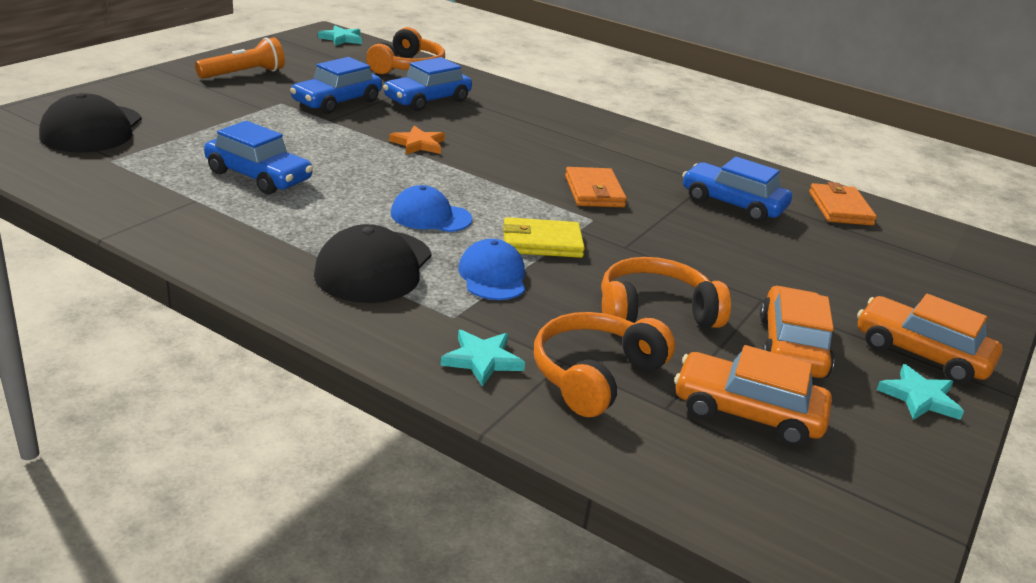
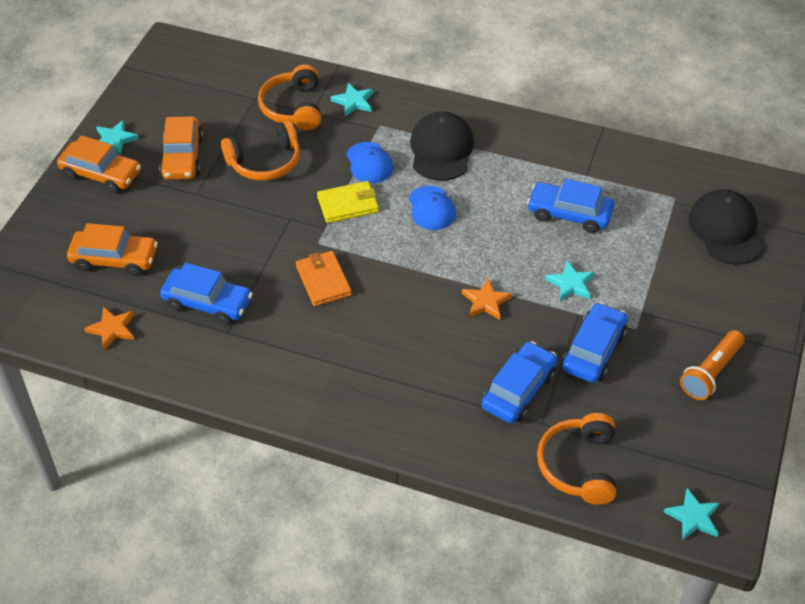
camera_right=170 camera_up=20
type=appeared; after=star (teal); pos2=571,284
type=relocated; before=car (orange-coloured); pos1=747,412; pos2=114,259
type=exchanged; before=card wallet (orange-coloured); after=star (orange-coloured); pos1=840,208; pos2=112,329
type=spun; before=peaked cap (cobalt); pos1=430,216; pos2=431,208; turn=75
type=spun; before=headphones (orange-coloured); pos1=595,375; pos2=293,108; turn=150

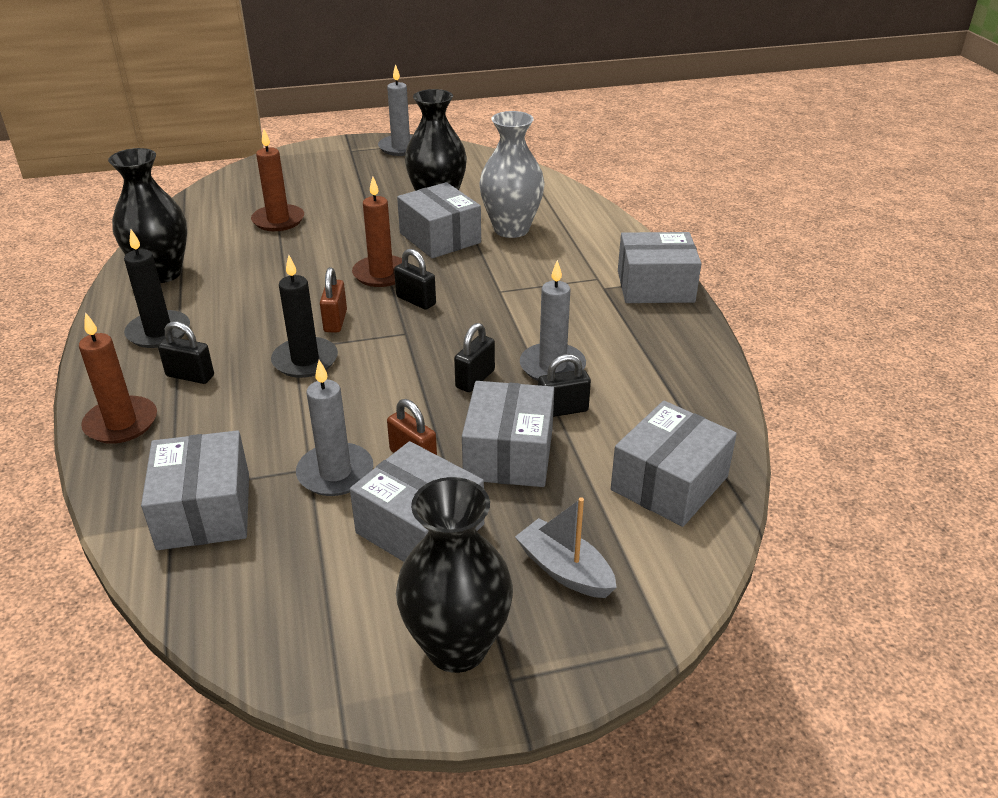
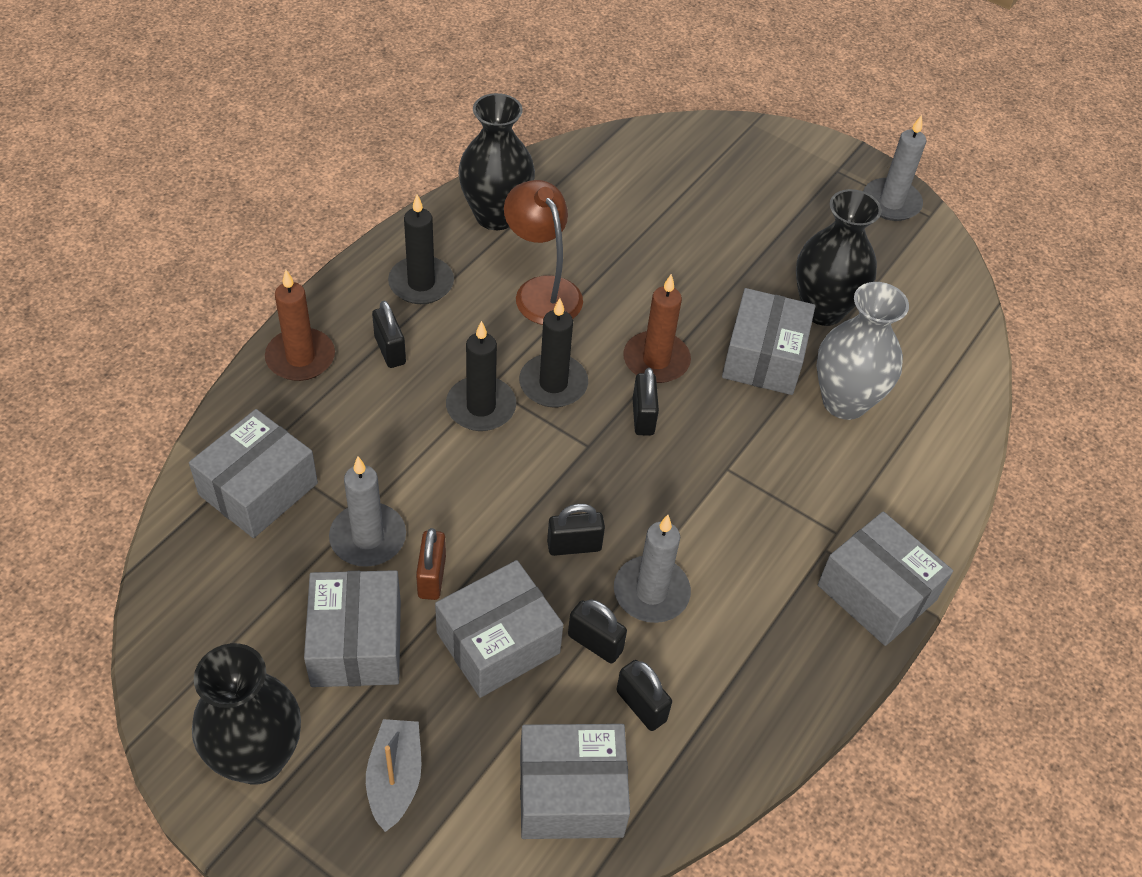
camera_right=45 camera_up=15
type=missing; before=pillar candle (russet); pos1=278,220
type=appeared; after=reading lamp (russet); pos2=542,290
type=appeared; after=small lock (black); pos2=641,706
type=exchanged; before=small lock (russet); after=pillar candle (black); pos1=335,321; pos2=553,384

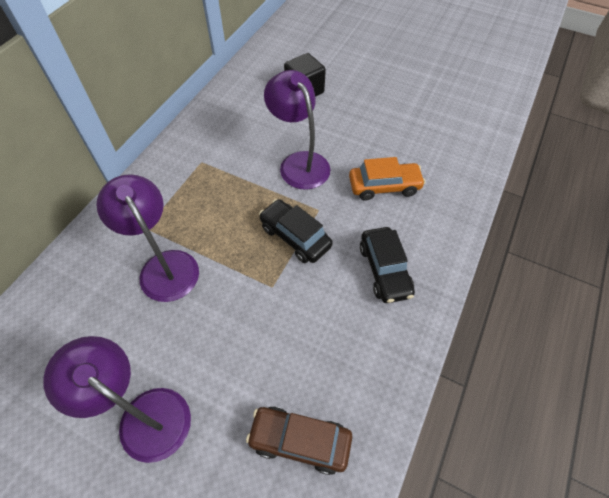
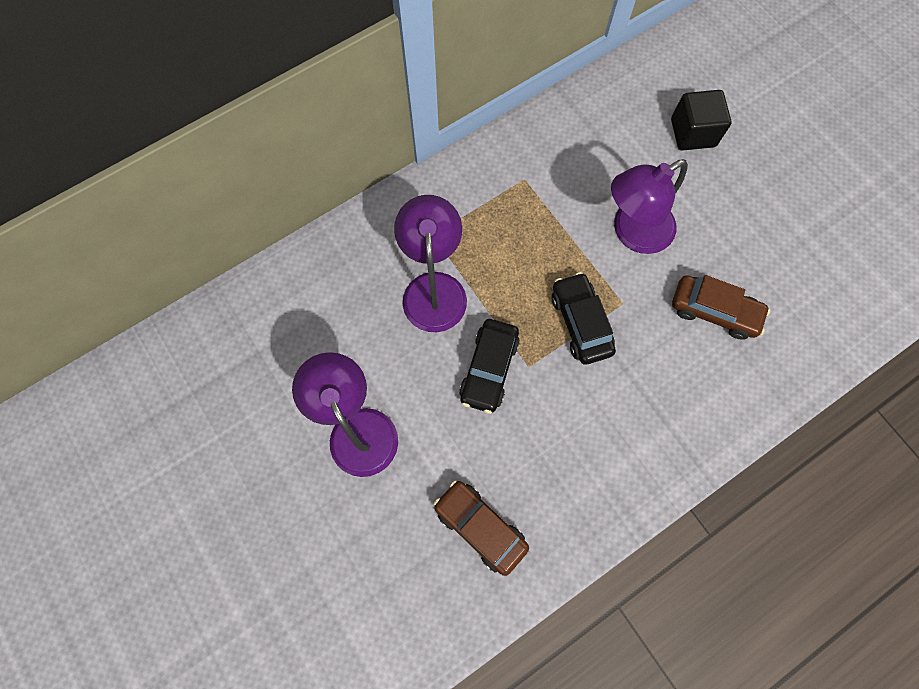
camera_right=30 camera_up=15
type=relocated; before=car (black); pos1=384,270; pos2=489,369
type=colour; before=car (orange-coloured); after=car (russet); pos1=384,186; pos2=714,311
type=spun; before=reading lamp (royal purple); pos1=299,163; pos2=633,233; turn=-120

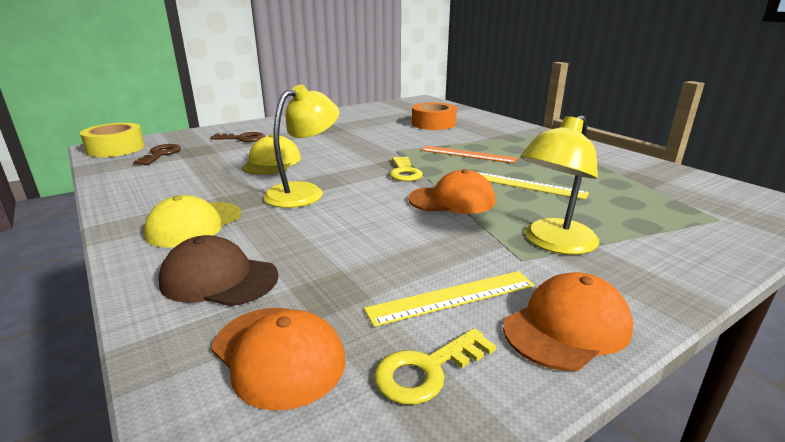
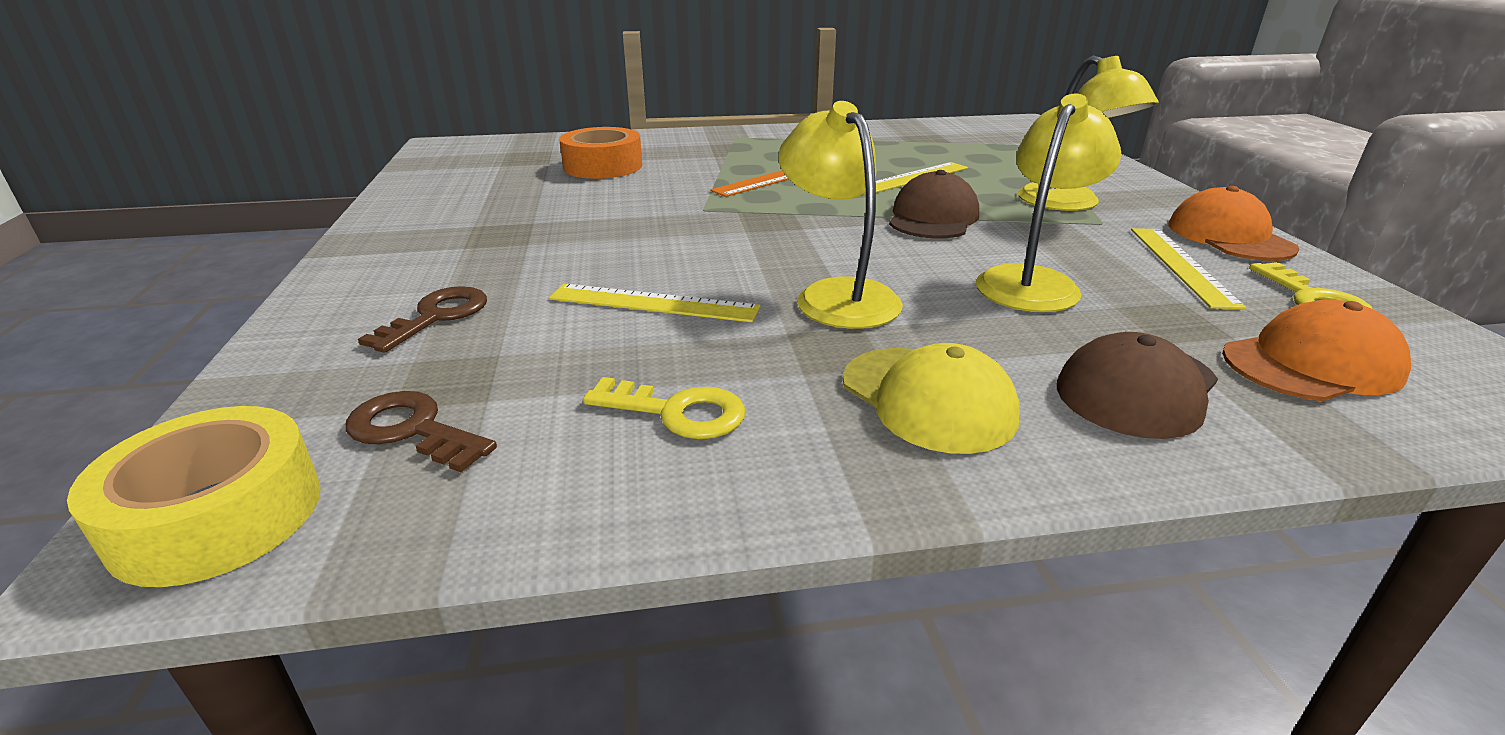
camera_right=-65 camera_up=5
type=appeared; after=reading lamp (bright yellow); pos2=1033,282
type=relocated; before=door key (bright yellow); pos1=404,172; pos2=677,412
type=exchanged; before=peaked cap (bright yellow); after=ruler (bright yellow); pos1=272,162; pos2=653,303
type=colour; before=peaked cap (orange-coloured); after=peaked cap (russet); pos1=452,200; pos2=933,217

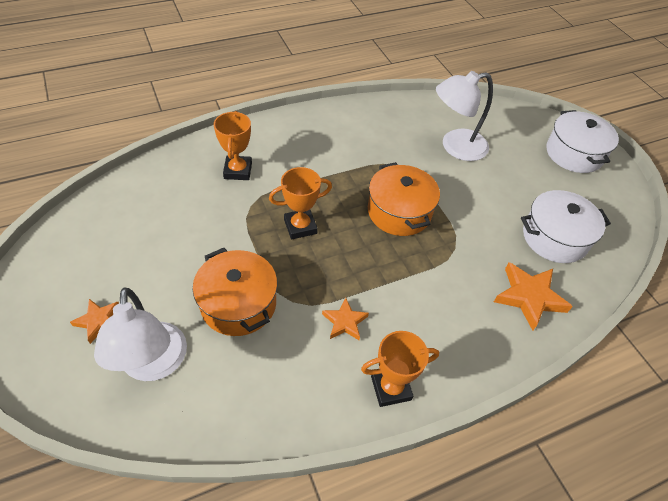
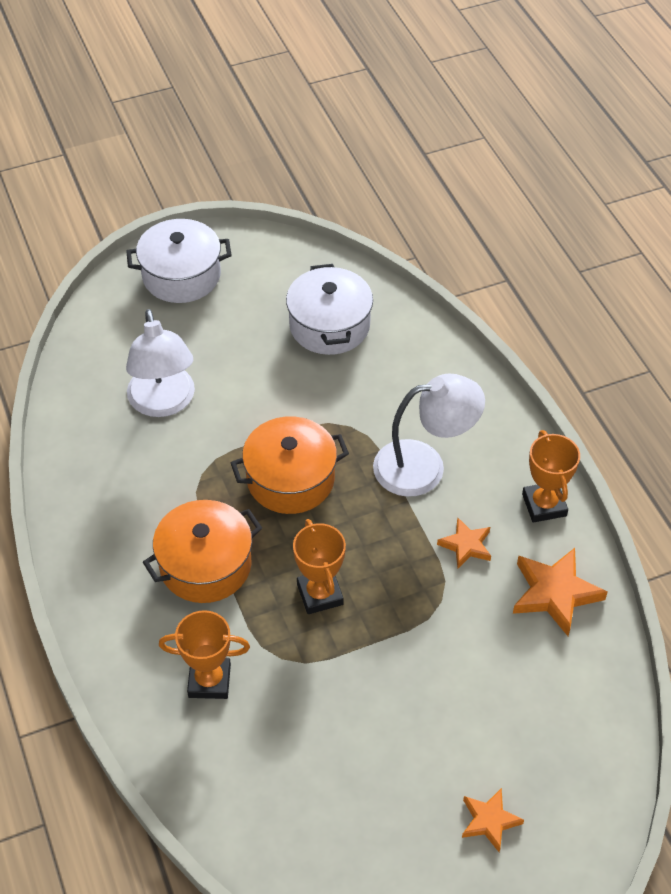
camera_right=-85 camera_up=0
type=relocated; before=reading lamp (pure white); pos1=153,365; pos2=424,466
type=relocated; before=cooking pot (orange-coloured); pos1=238,304; pos2=205,565
type=relocated; before=star (orange-coloured); pos1=529,297; pos2=555,593

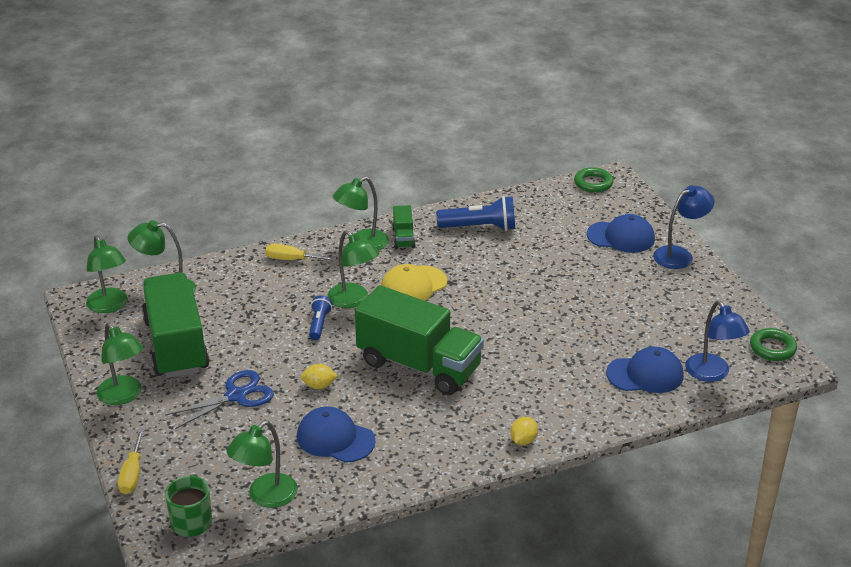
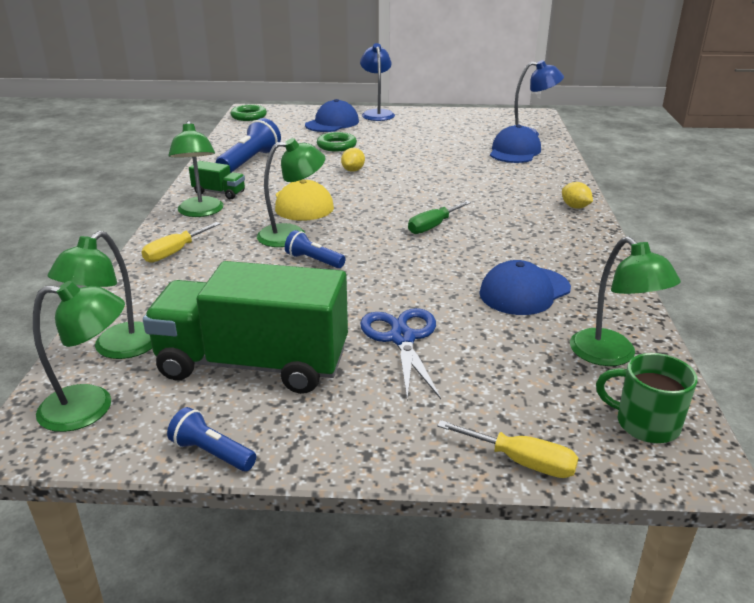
camera_right=-65 camera_up=-5
type=missing; before=reading lamp (emerald); pos1=124,396
type=appeared; after=pocket torch (cobalt); pos2=212,453
type=relocated; before=toy lemon (bright yellow); pos1=319,386; pos2=353,170
type=relocated; before=hoop (emerald); pos1=772,348; pos2=336,145
type=exchanged; before=toy truck (emerald); after=hand screwdriver (emerald); pos1=419,365; pos2=433,226

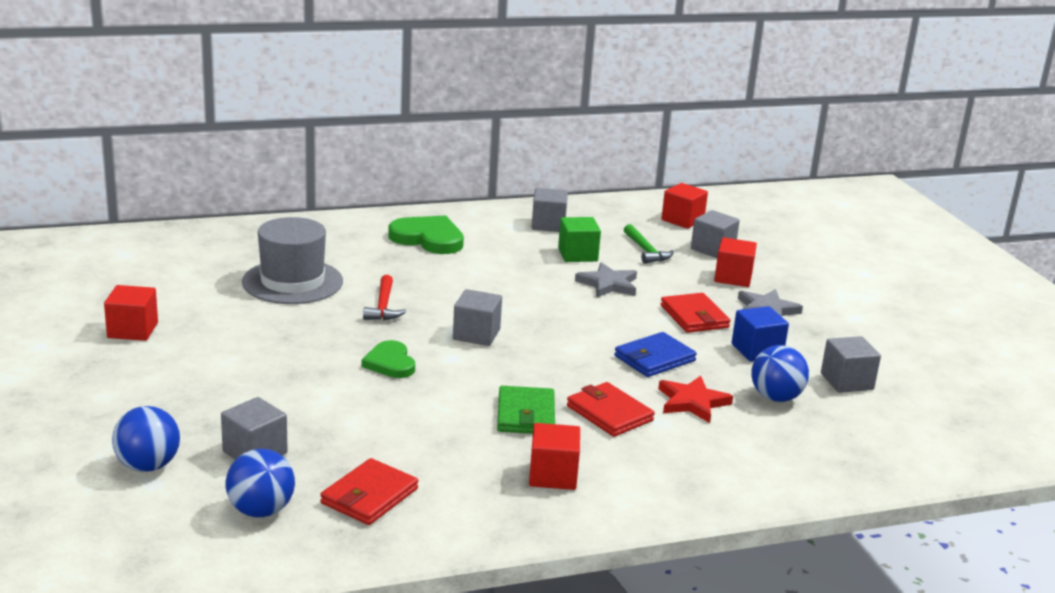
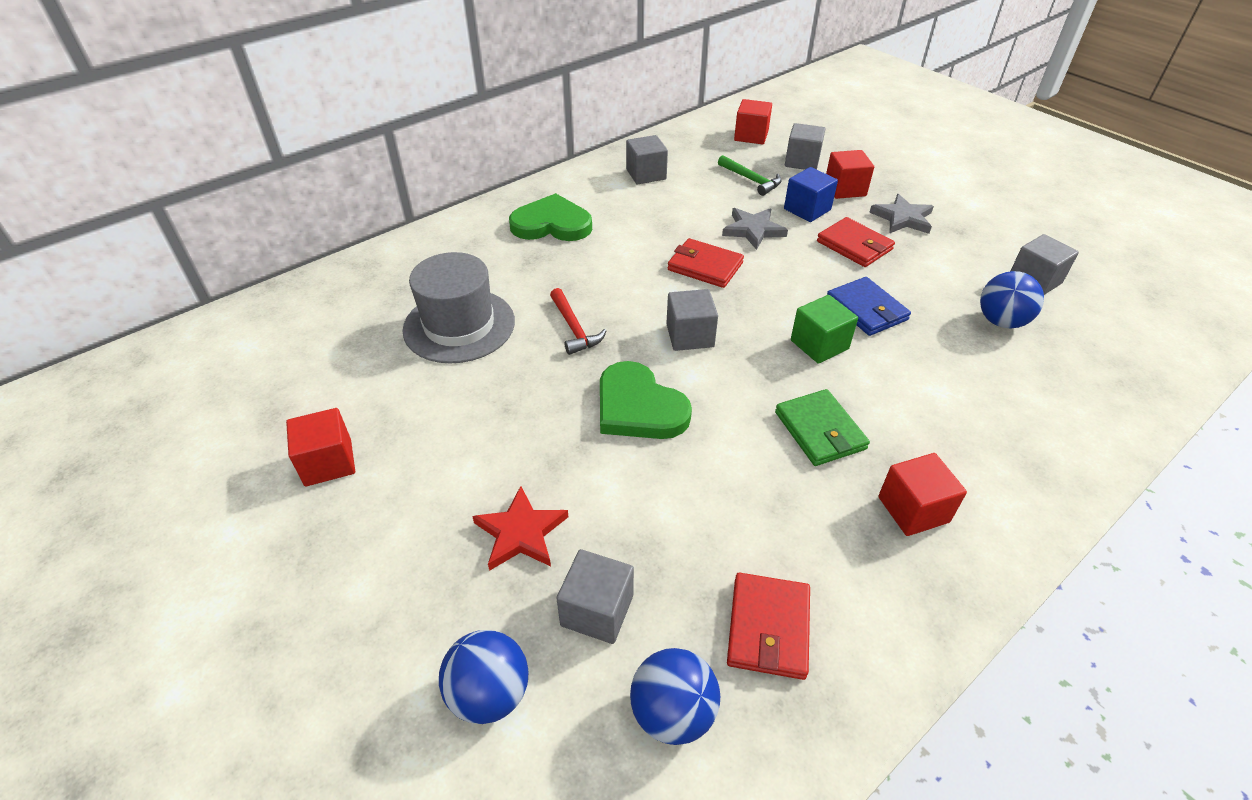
camera_right=-20 camera_up=20
type=relocated; before=block (emerald); pos1=577,255; pos2=819,344
type=relocated; before=card wallet (red); pos1=609,413; pos2=705,266
type=relocated; before=star (red); pos1=692,402; pos2=521,533
type=relocated; before=block (cobalt); pos1=757,350; pos2=807,209
type=spun; before=card wallet (cobalt); pos1=654,358; pos2=866,309; turn=-60
type=size; before=love heart (emerald); pos1=390,363; pos2=638,407; scale=1.55

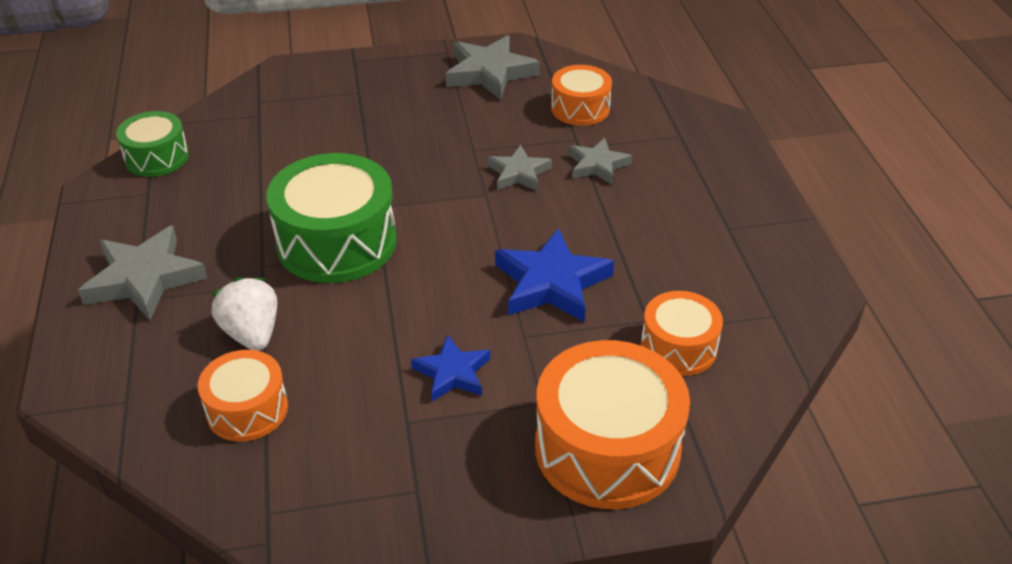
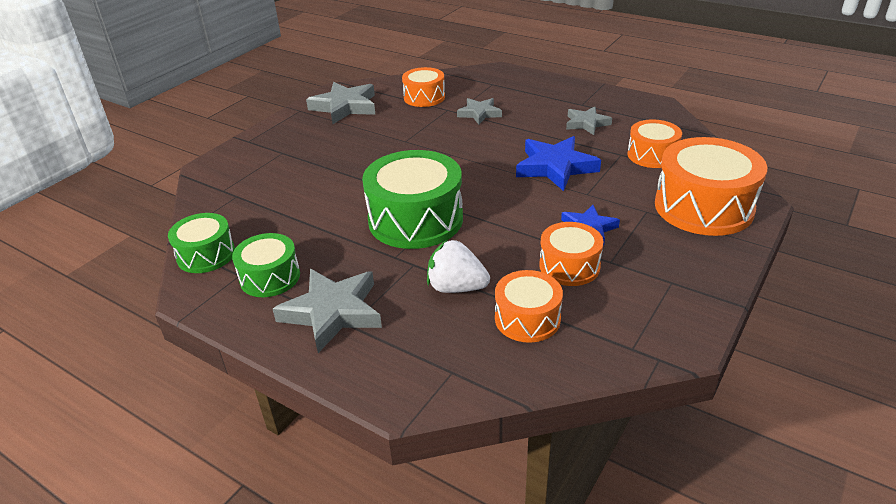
camera_right=-45 camera_up=-5
type=appeared; after=toy drum (emerald); pos2=270,277
type=appeared; after=toy drum (orange-coloured); pos2=569,266
type=relocated; before=star (ash-grey); pos1=518,173; pos2=586,123

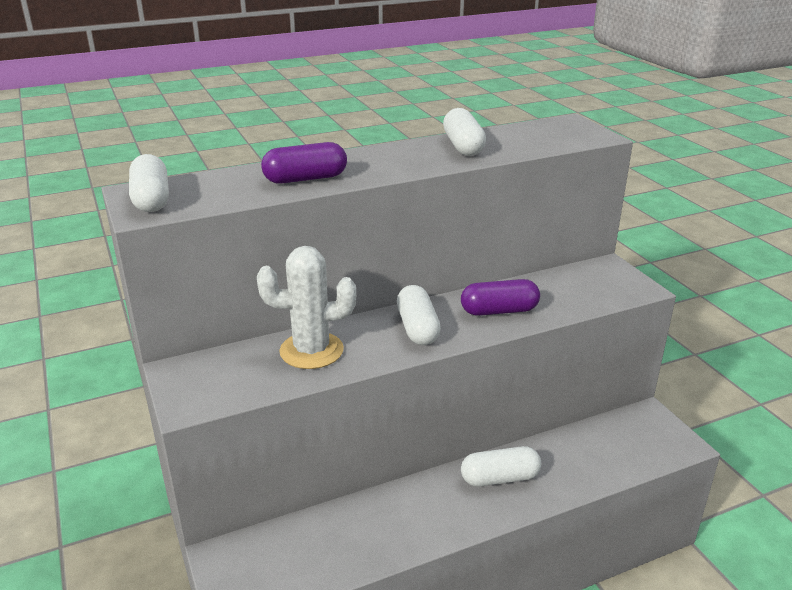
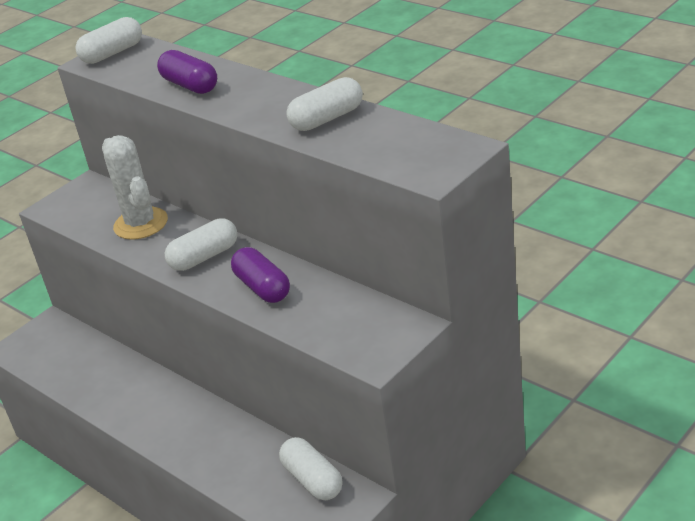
camera_right=70 camera_up=5
type=relocated; before=capsule (pure white); pos1=500,478; pos2=312,480

